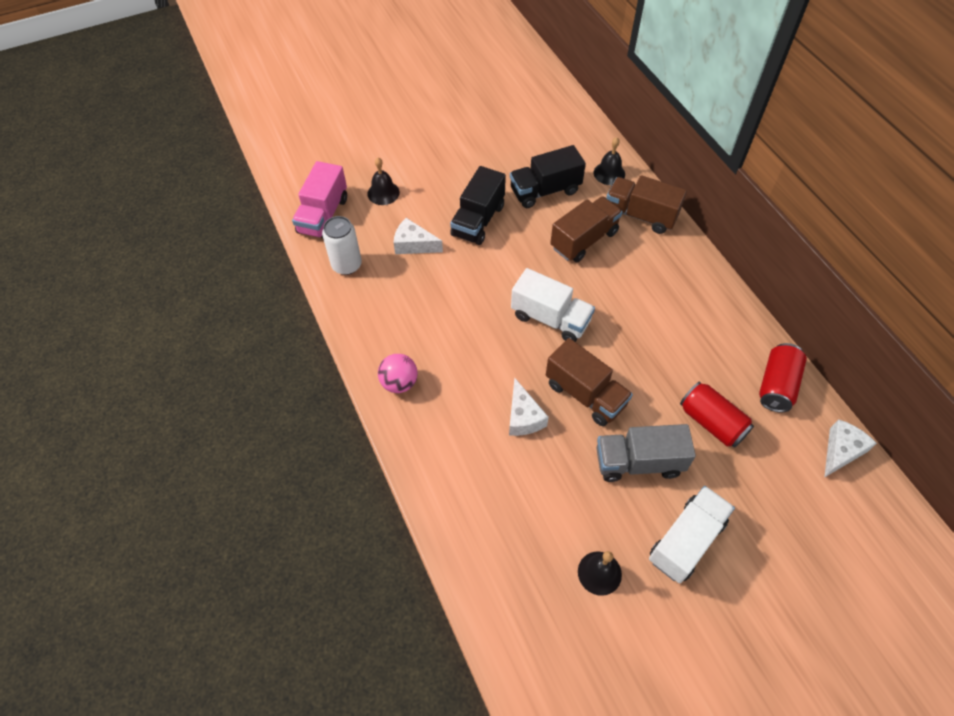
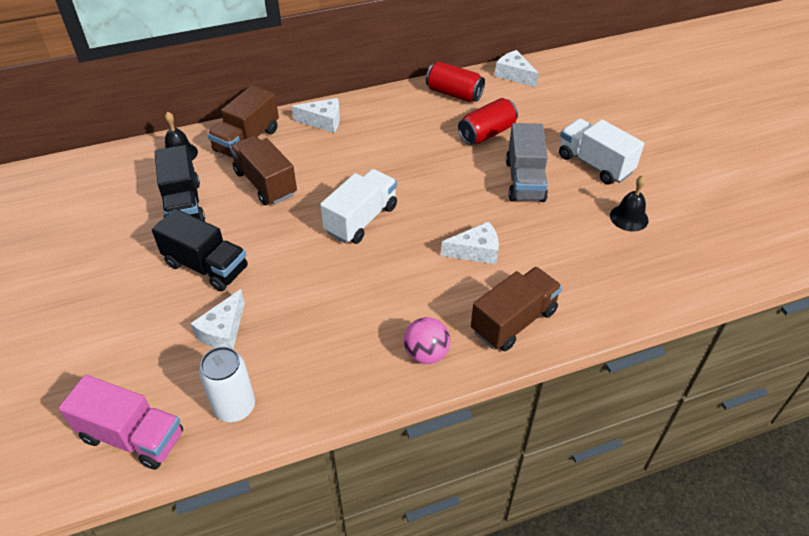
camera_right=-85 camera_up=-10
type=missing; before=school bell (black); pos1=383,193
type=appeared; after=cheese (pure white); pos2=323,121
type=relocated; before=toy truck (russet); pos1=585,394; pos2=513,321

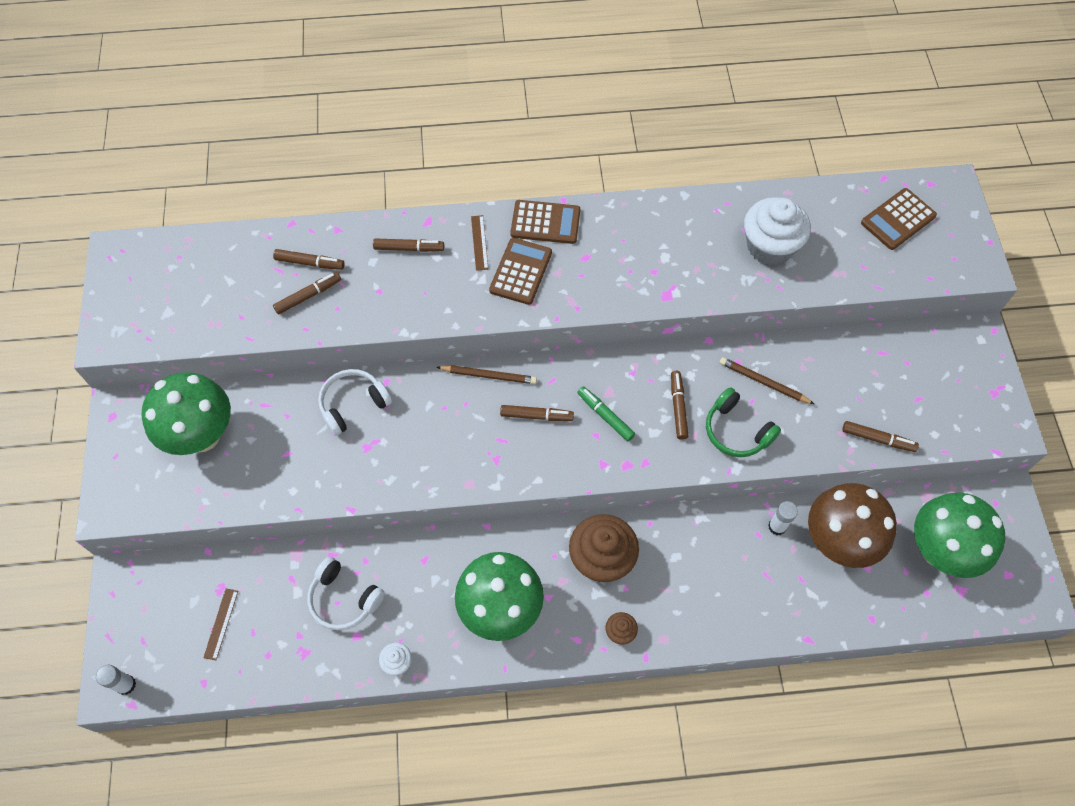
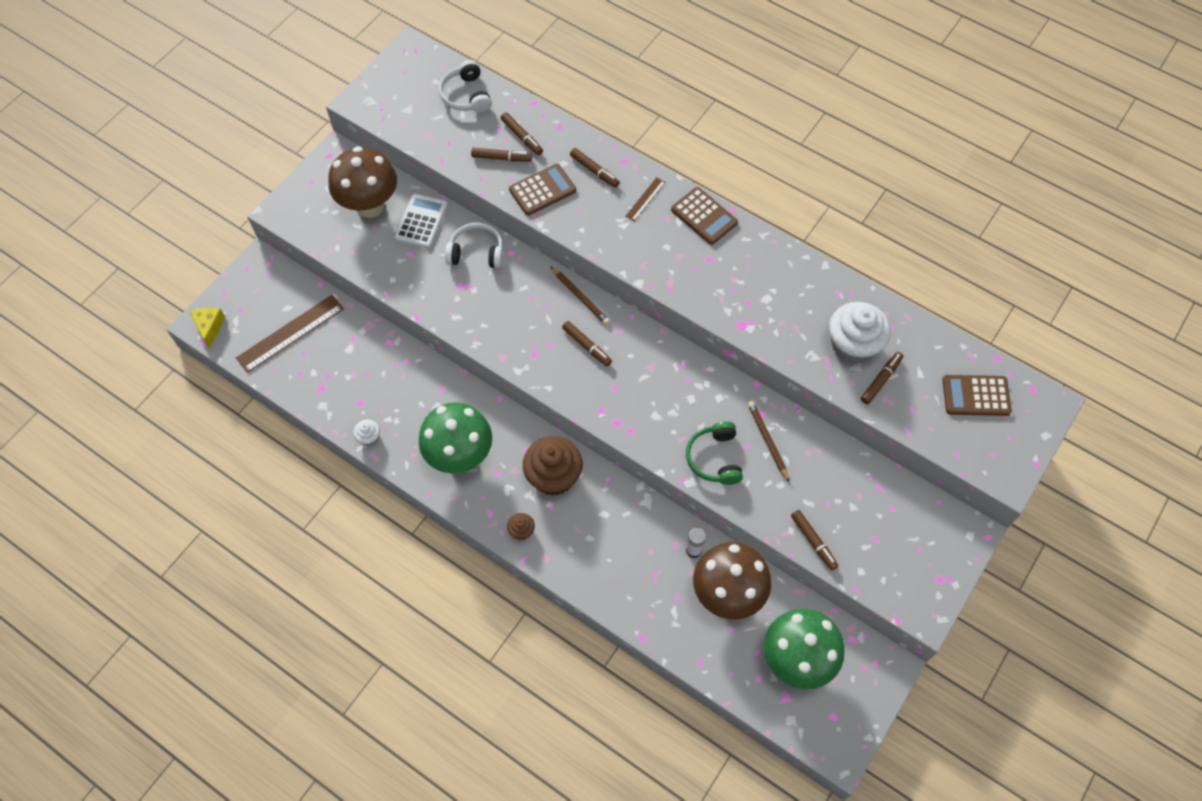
camera_right=40 camera_up=0
type=missing; before=felt pen (emerald); pos1=605,416
type=appeared; after=pocket calculator (pure white); pos2=421,221
type=relocated; before=headphones (pure white); pos1=344,599; pos2=466,95
type=relocated; before=pocket calculator (russet); pos1=520,271; pos2=542,190
type=relocated; before=felt pen (russet); pos1=678,407; pos2=881,380
type=exchanged; before=glue stick (pure white); after=cheese (bright yellow); pos1=126,685; pos2=210,327
type=colour; before=toadstool (emerald); after=toadstool (russet); pos1=202,435; pos2=370,206
type=size; before=ruler (russet); pos1=221,624; pos2=290,333; scale=2.03

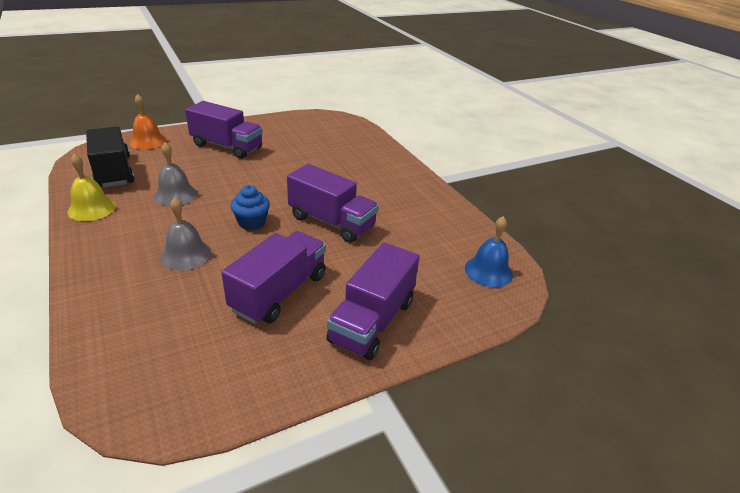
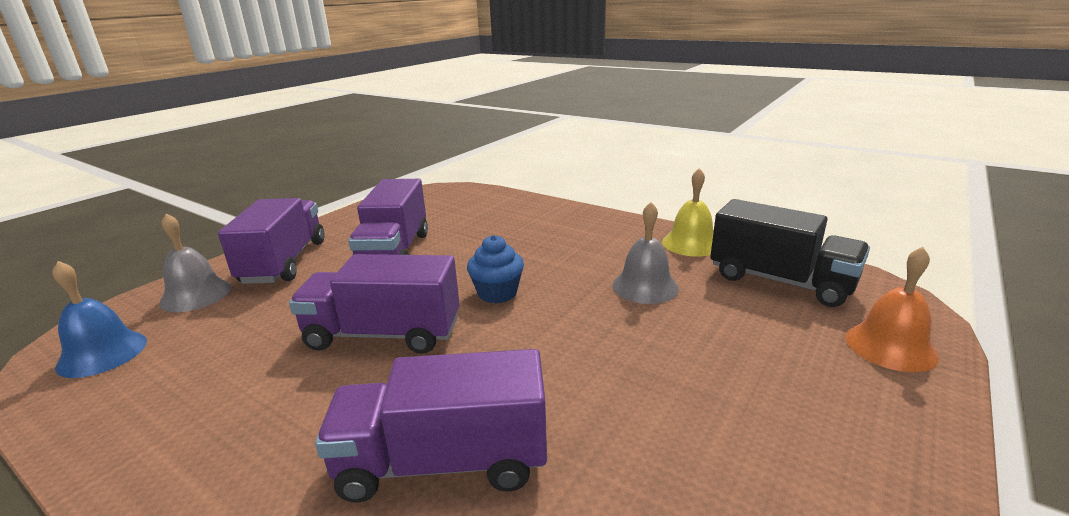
camera_right=155 camera_up=-10
type=relocated; before=school bell (ash-grey); pos1=186,255; pos2=196,295
type=relocated; before=toy truck (royal purple); pos1=227,147; pos2=443,462

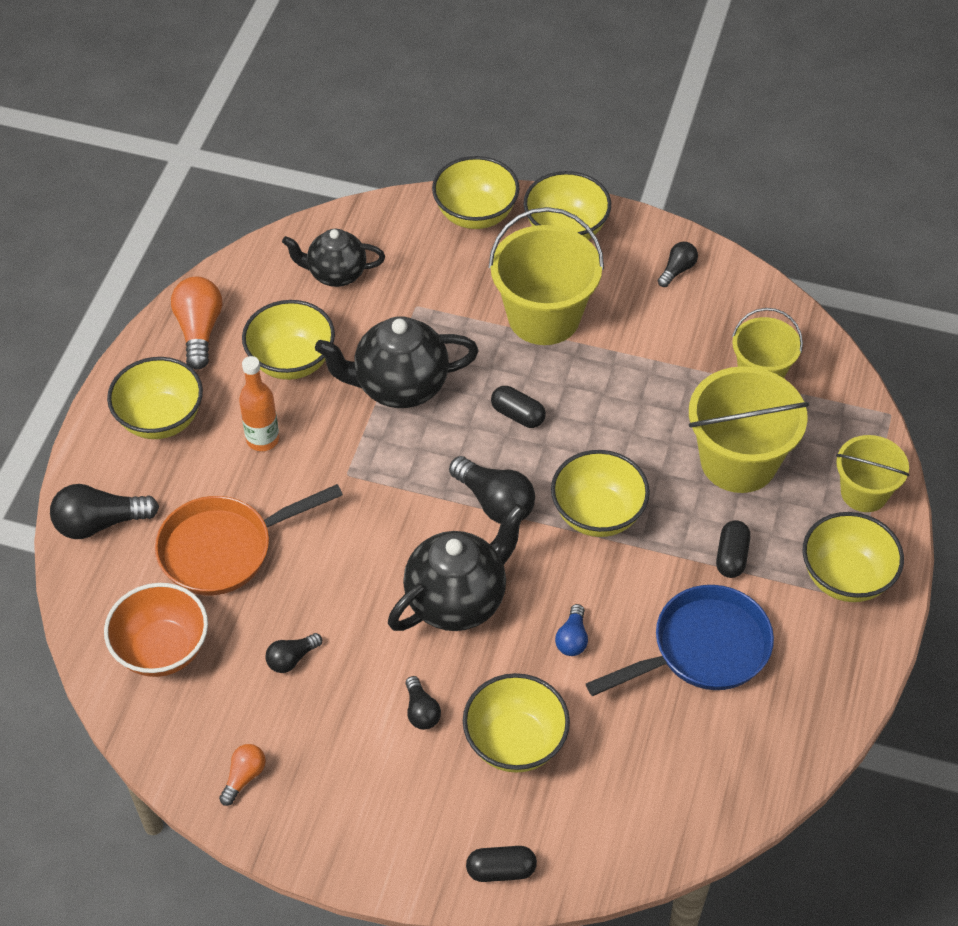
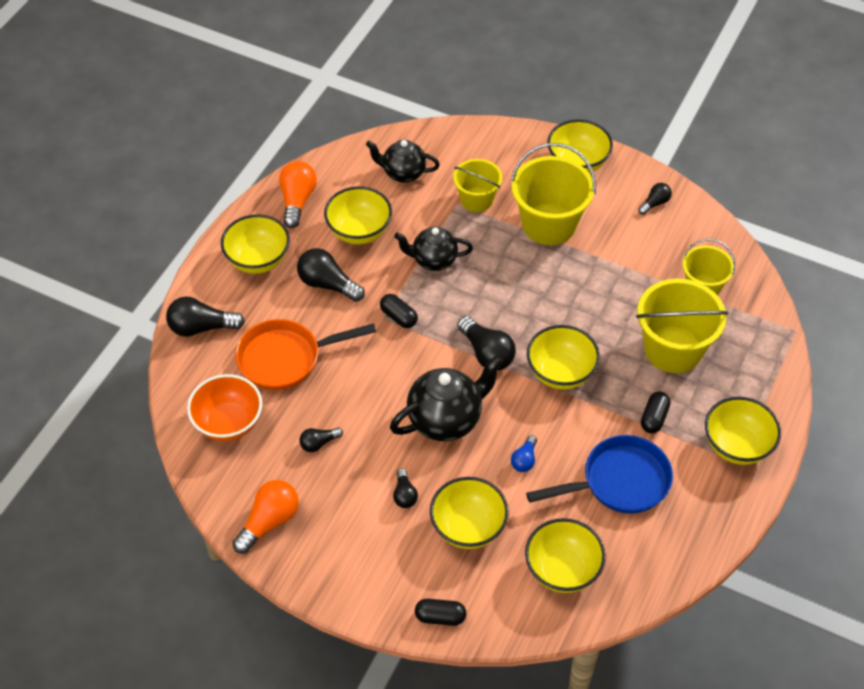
camera_right=10 camera_up=0
type=relocated; before=deep dish (bright yellow); pos1=475,214; pos2=562,570
type=relocated; before=capsule (black); pos1=518,415; pos2=398,317
type=relocated; before=pail (bright yellow); pos1=864,492; pos2=476,199
type=exchanged; before=flask (orange-coloured); after=bulb (black); pos1=262,439; pos2=328,284
type=size; before=bulb (orange-coloured); pos1=244,777; pos2=269,521; scale=1.76
type=size; before=teapot (black); pos1=399,386; pos2=433,260; scale=0.66

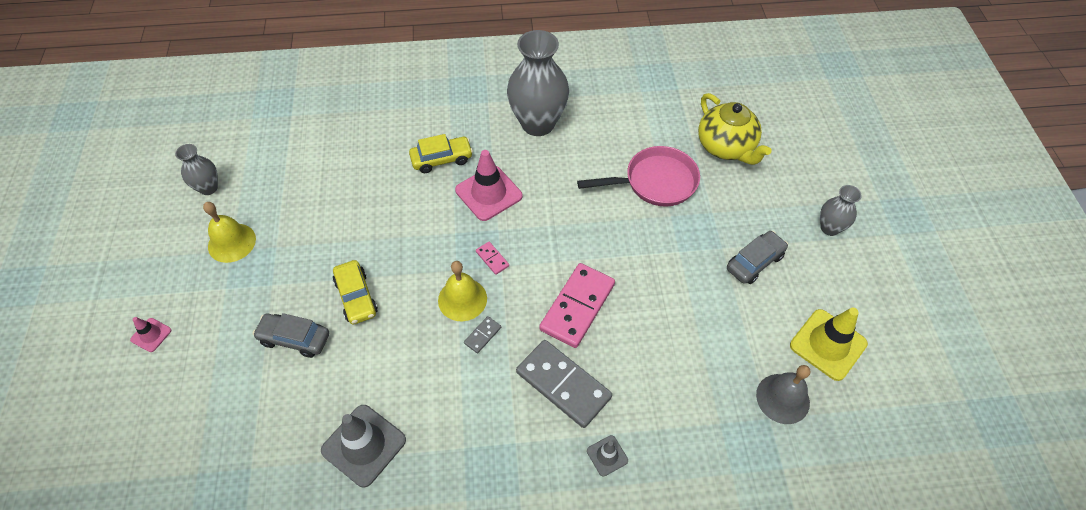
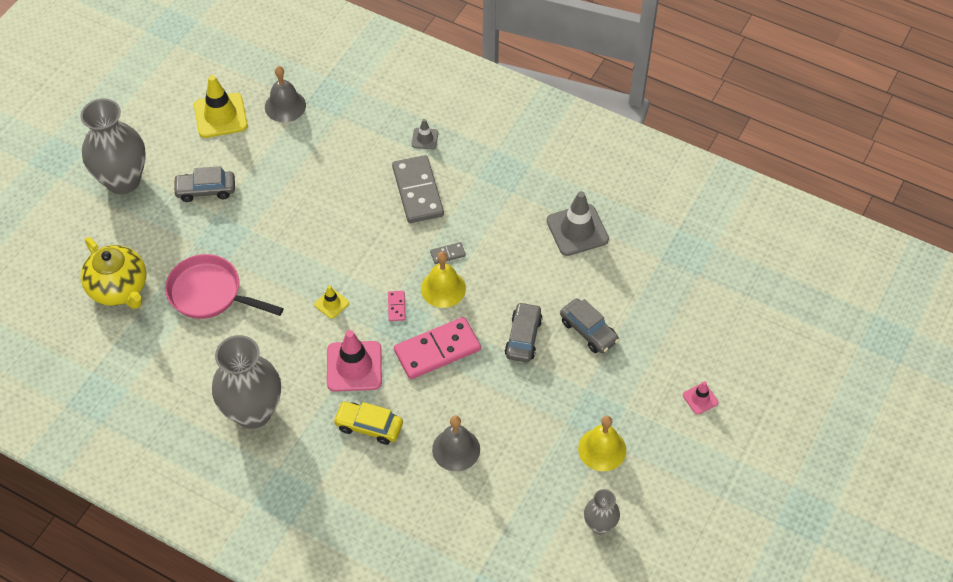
camera_right=-145 camera_up=0
type=appeared; after=safety cone (bright yellow); pos2=331,304
type=appeared; after=school bell (ash-grey); pos2=456,449
type=relocated; before=domino (rosy); pos1=577,307; pos2=437,350
type=colour; before=car (bright yellow); after=car (ash-grey); pos1=356,297; pos2=523,337
type=spun; before=teapot (bright yellow); pos1=726,147; pos2=119,288; turn=135
type=size; before=tall vase (ash-grey); pos1=829,228; pos2=123,180; scale=1.97

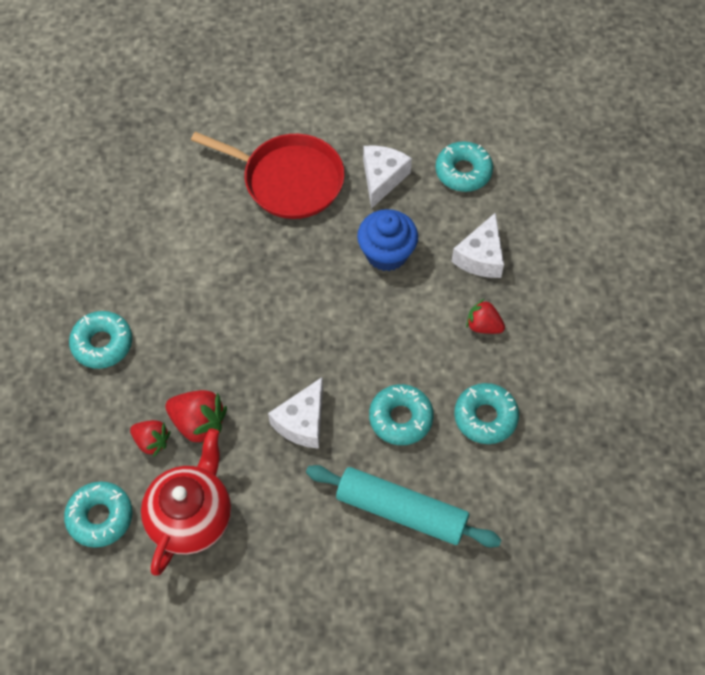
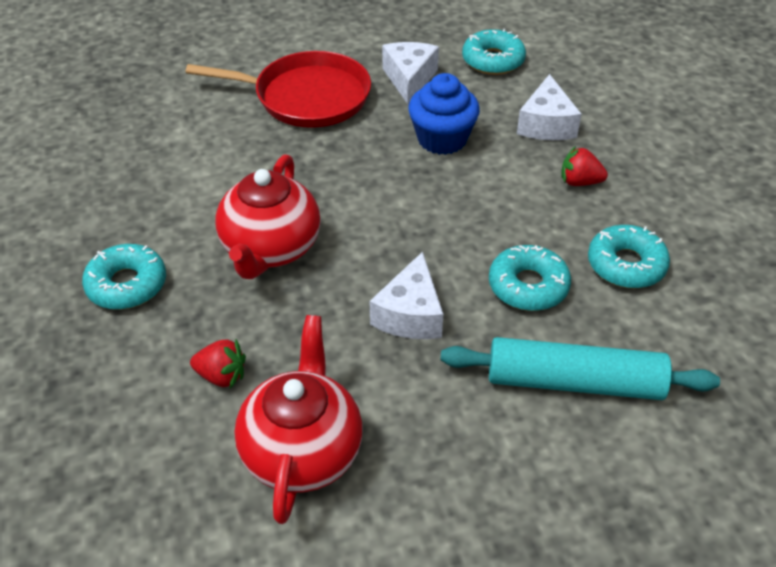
camera_right=-15 camera_up=-15
type=missing; before=donut (teal); pos1=100,517
type=missing; before=berry (red); pos1=198,423
type=appeared; after=teapot (red); pos2=270,249

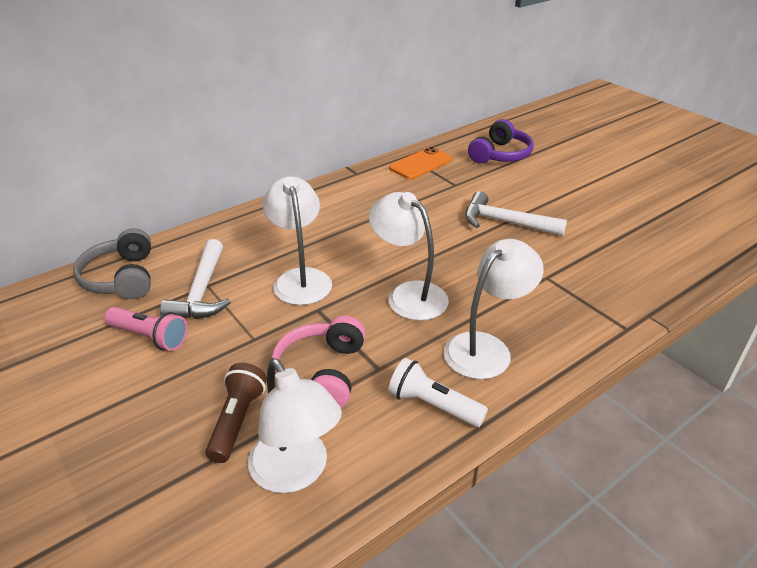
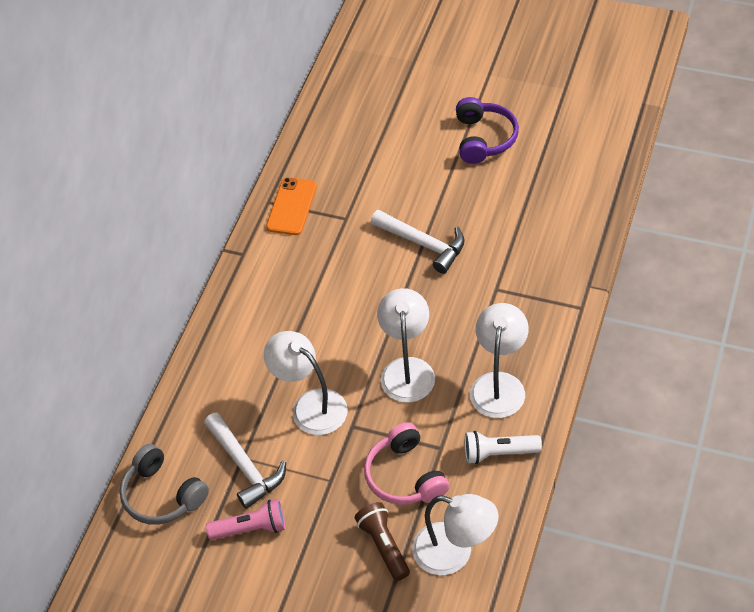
camera_right=-30 camera_up=15
type=relocated; before=headphones (royal purple); pos1=500,155; pos2=484,138
type=spun; before=reading lamp (pure white); pos1=408,294; pos2=407,369; turn=75
type=spun; before=carpenter's hammer (pure white); pos1=505,222; pos2=423,244; turn=-135

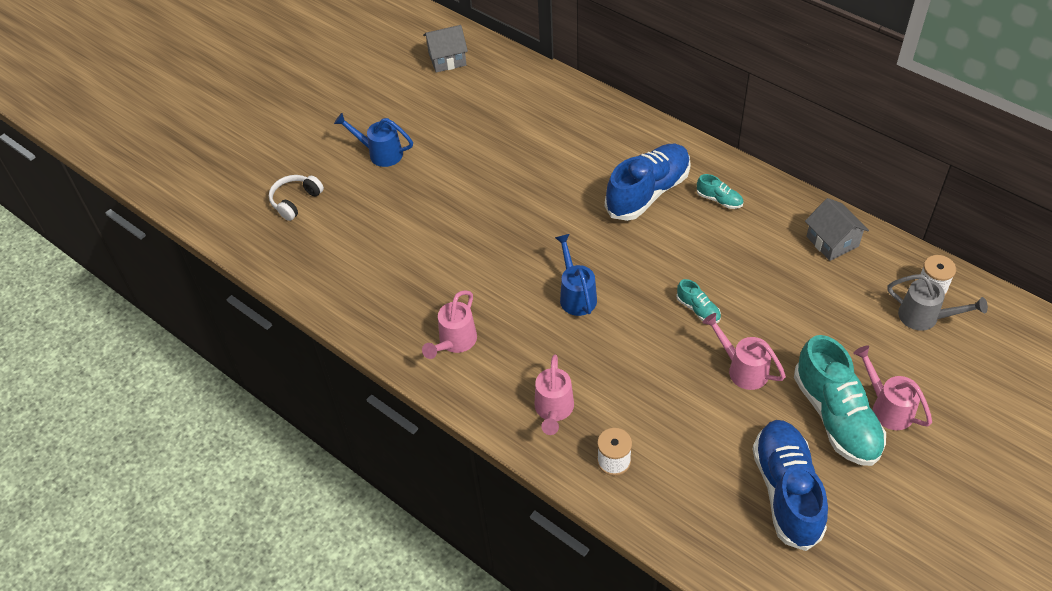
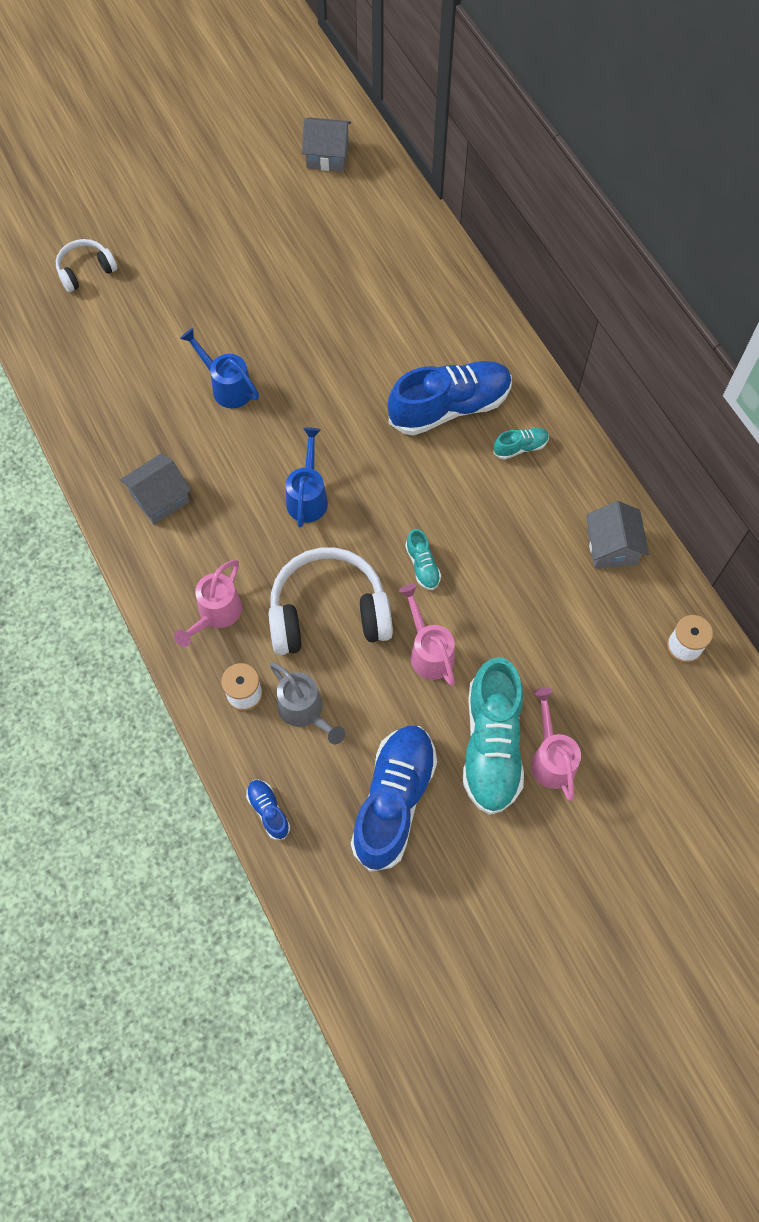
camera_right=20 camera_up=15
type=appeared; after=lace-up shoe (cobalt); pos2=268,811
type=appeared; after=headphones (pure white); pos2=328,613
type=relocated; before=sprinkling can (cobalt); pos1=380,153; pos2=227,387
type=relocated; before=sprinkling can (ash-grey); pos1=925,317; pos2=305,711
type=exchanged; before=sprinkling can (rosy); after=house (ash-grey); pos1=455,342; pos2=160,498
type=spun; before=lace-up shoe (teal); pos1=719,200; pos2=520,447; turn=-75

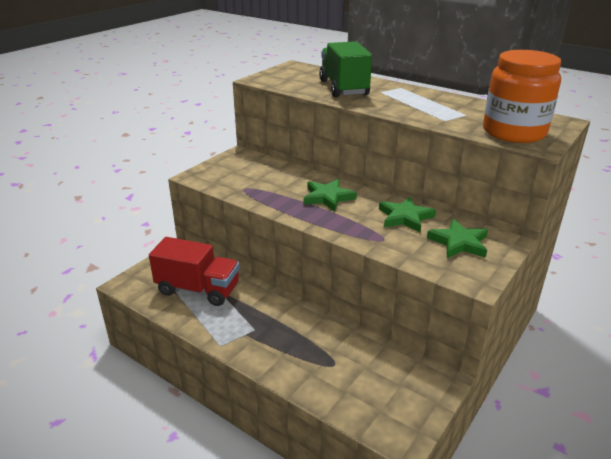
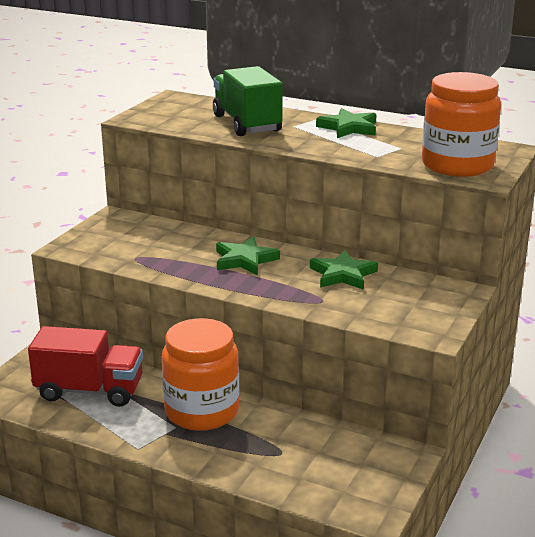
camera_right=-10 camera_up=-5
type=appeared; after=preserve jar (orange-coloured); pos2=202,411
type=relocated; before=star (emerald); pos1=459,243; pos2=349,128

